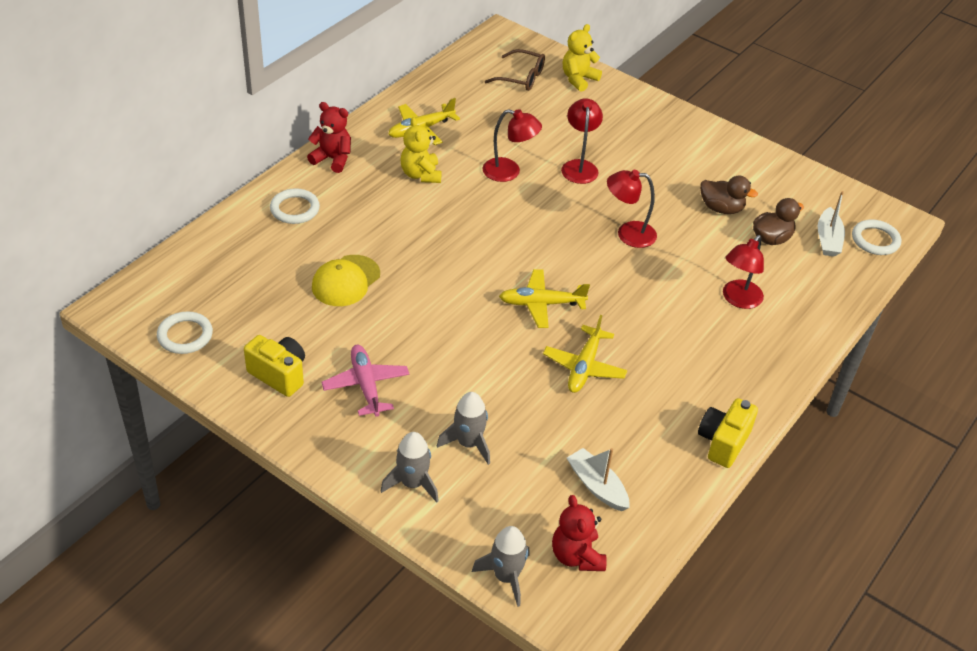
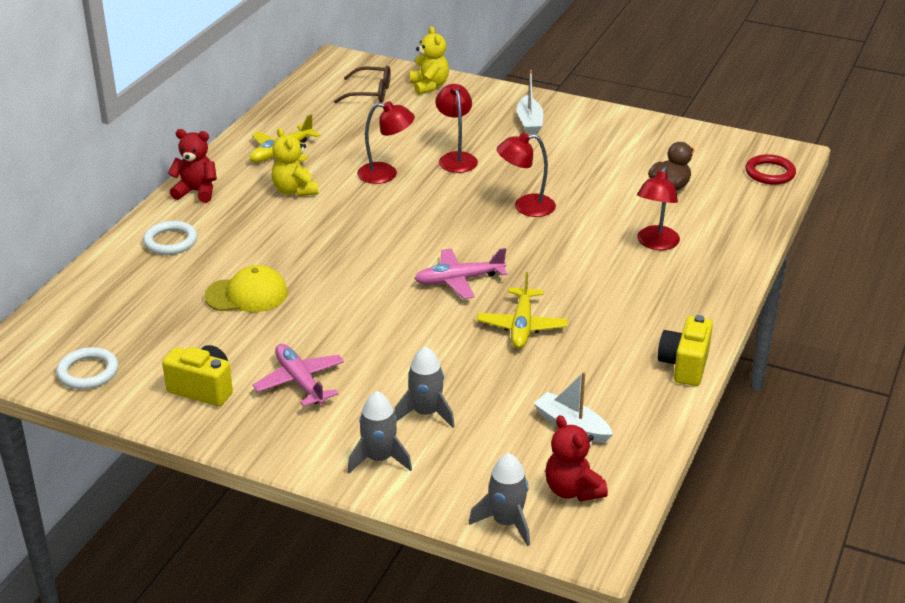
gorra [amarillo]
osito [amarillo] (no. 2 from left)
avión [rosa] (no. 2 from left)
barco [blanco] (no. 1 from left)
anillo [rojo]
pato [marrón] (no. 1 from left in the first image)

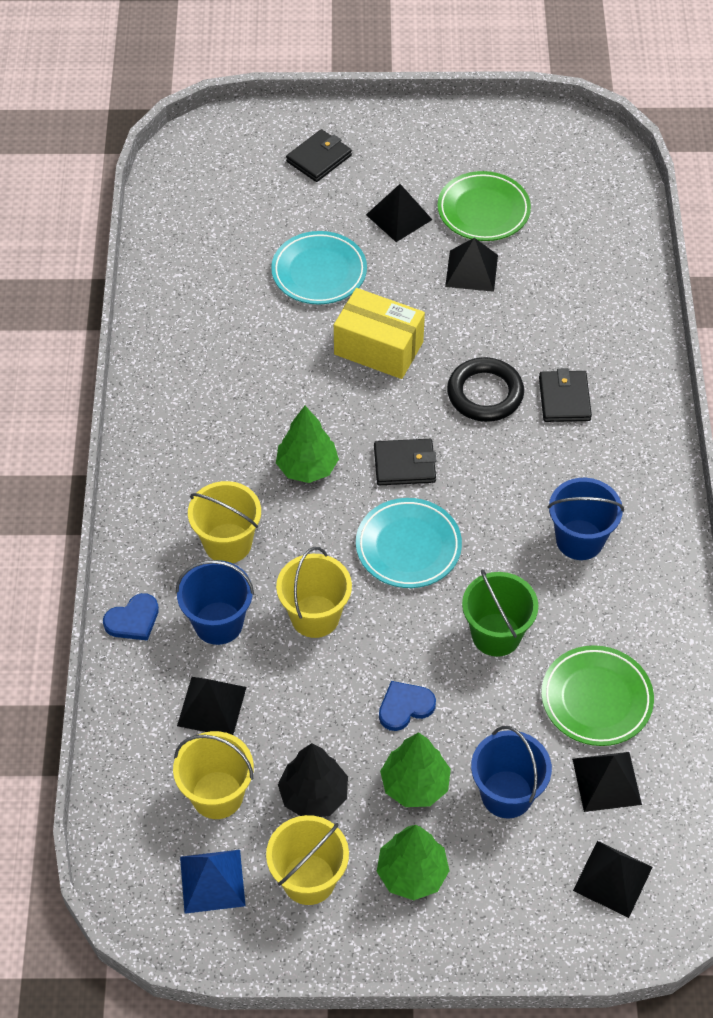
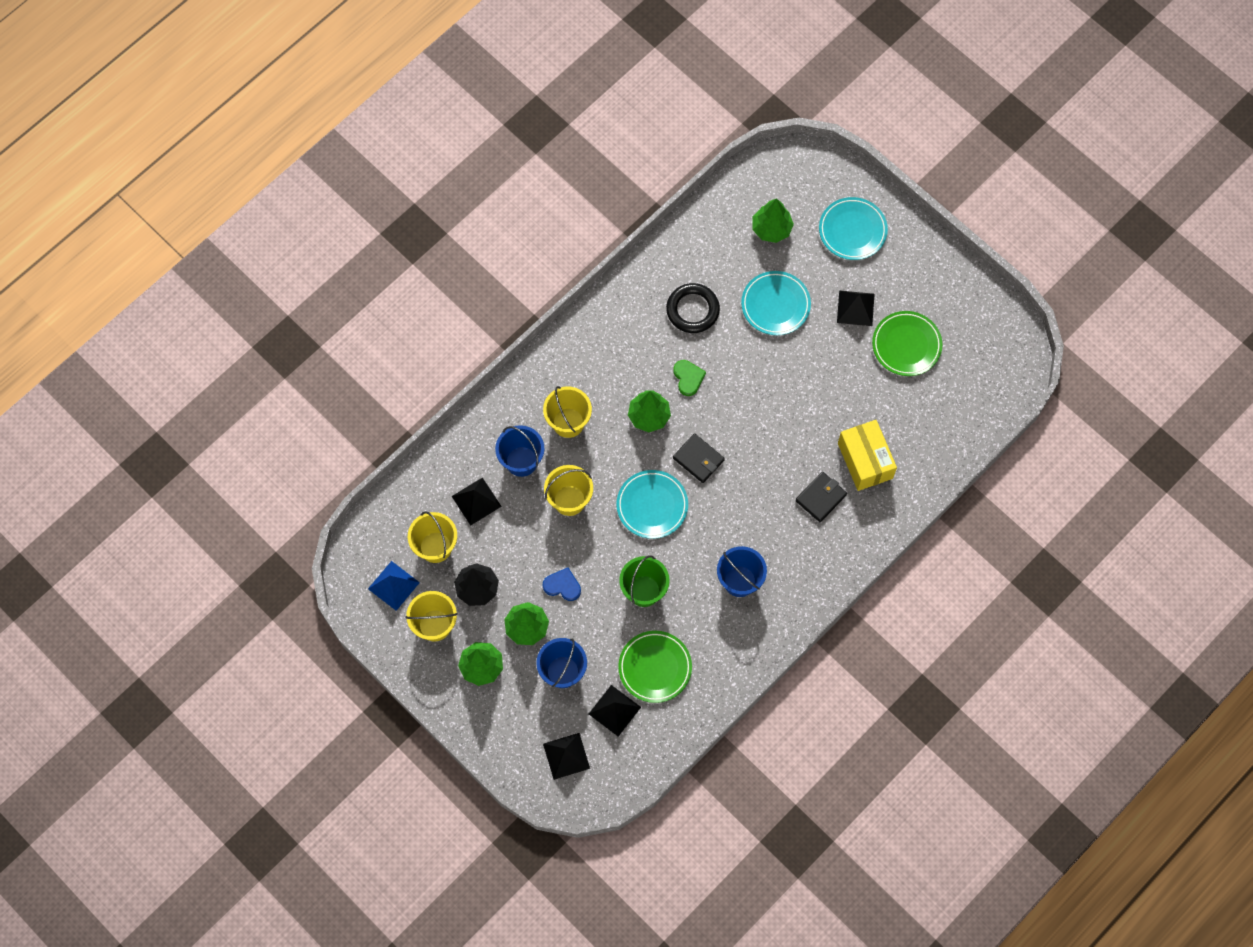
anillo [negro]
corazón [verde]
árbol [verde] (no. 4 from left)
plato [turquesa] (no. 3 from left)
caja [amarillo]
corazón [azul] (no. 1 from left in the first image)
pirámide [negro] (no. 3 from left in the first image)

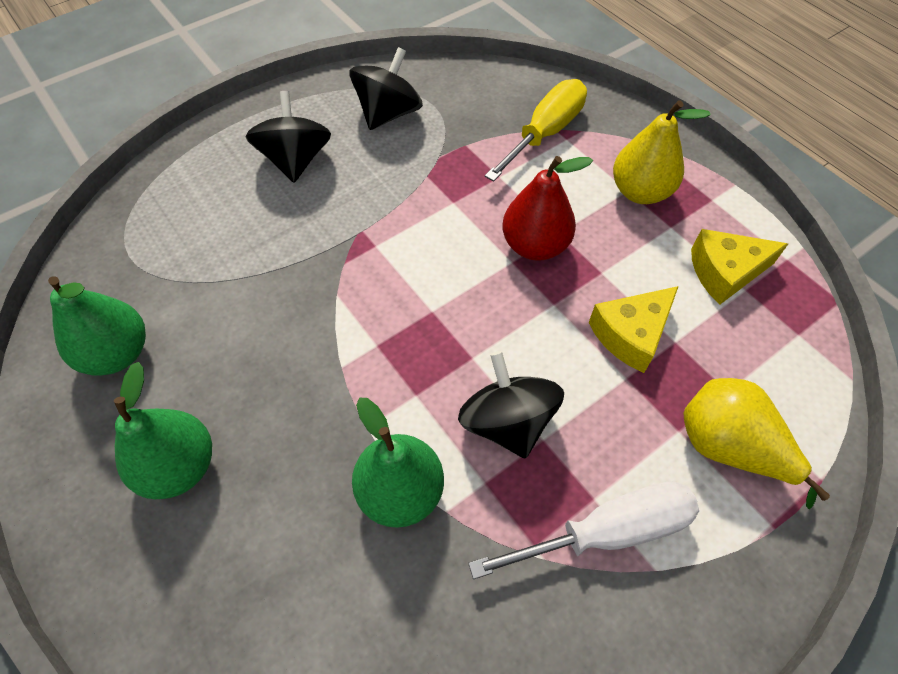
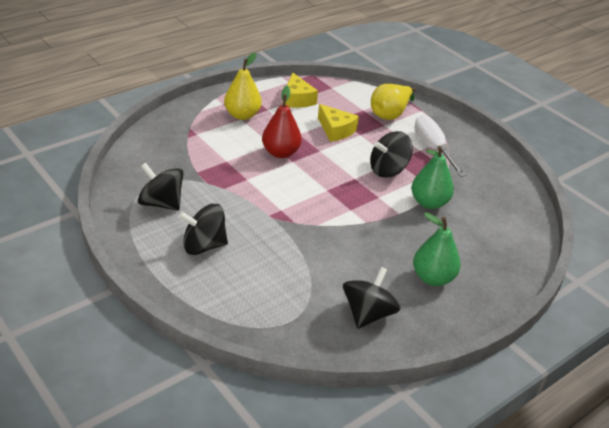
peonza [negro] (no. 3 from left)
destornillador [amarillo]

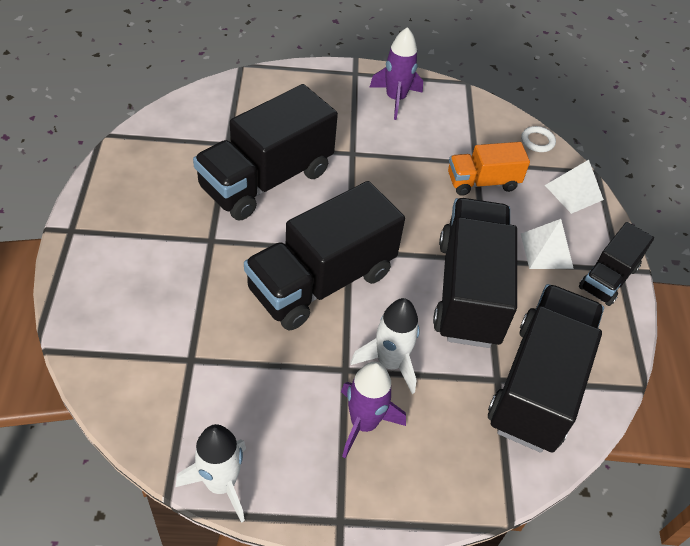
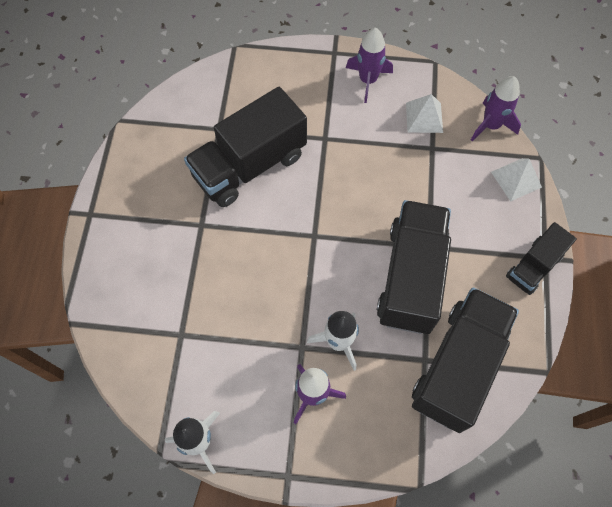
pirámide [blanco] (no. 1 from left)
cohete [morado] (no. 3 from left)
camión [negro] (no. 2 from left in the first image)
camión [naranja]

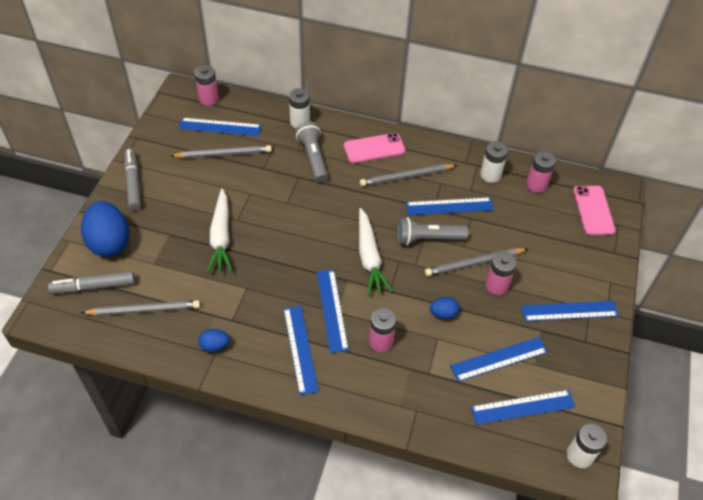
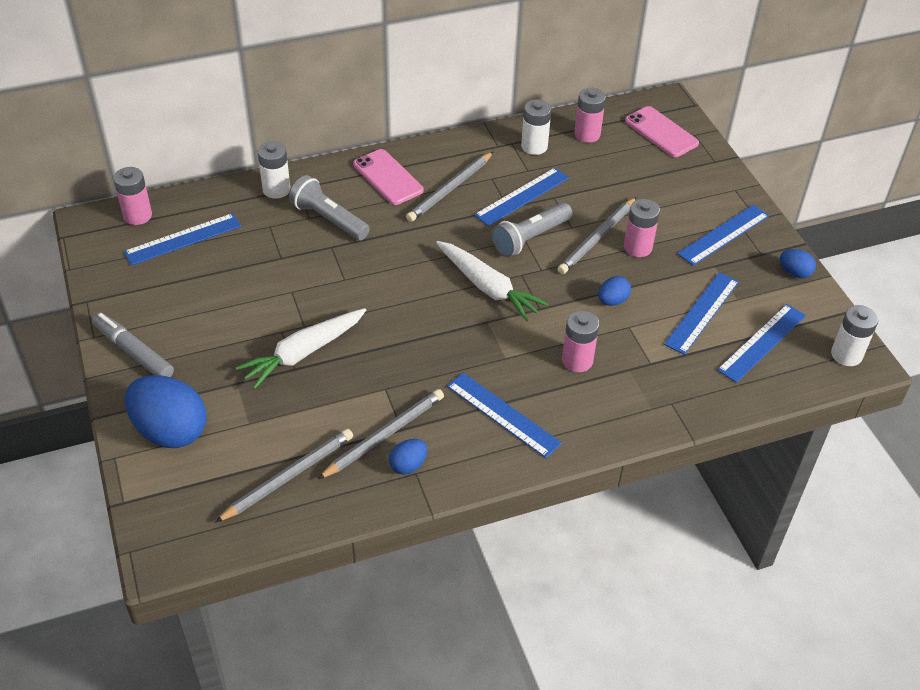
zanahoria [blanco] (no. 1 from left)
lápiz [gris] (no. 2 from left)
móvil [rosa] (no. 1 from left)
huevo [azul] (no. 4 from left)
rotulador [gris] (no. 1 from left in the first image)
regla [azul] (no. 3 from left in the first image)

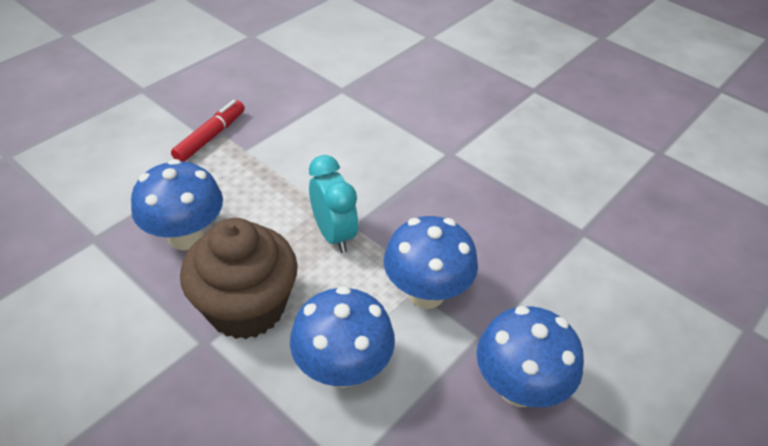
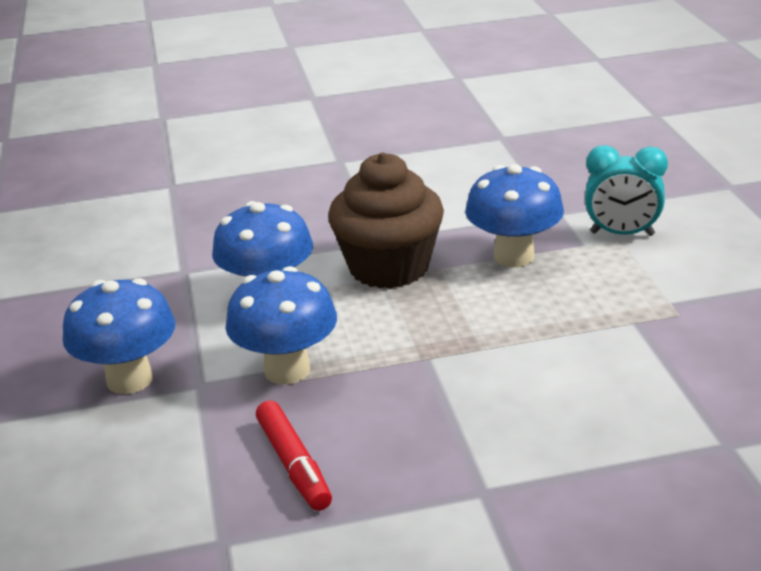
rotulador [rojo]
despertador [turquesa]

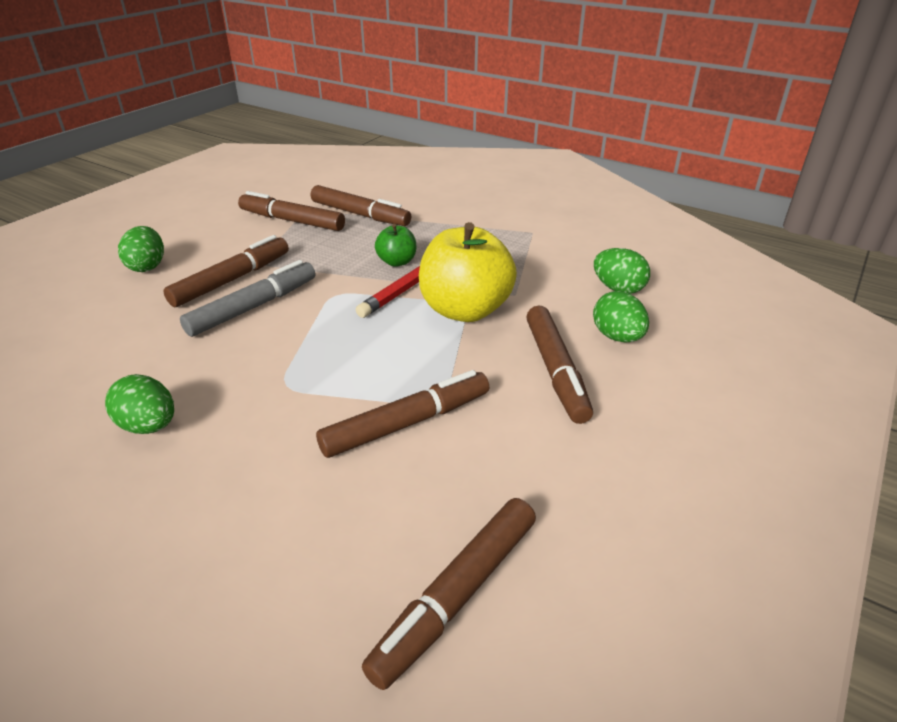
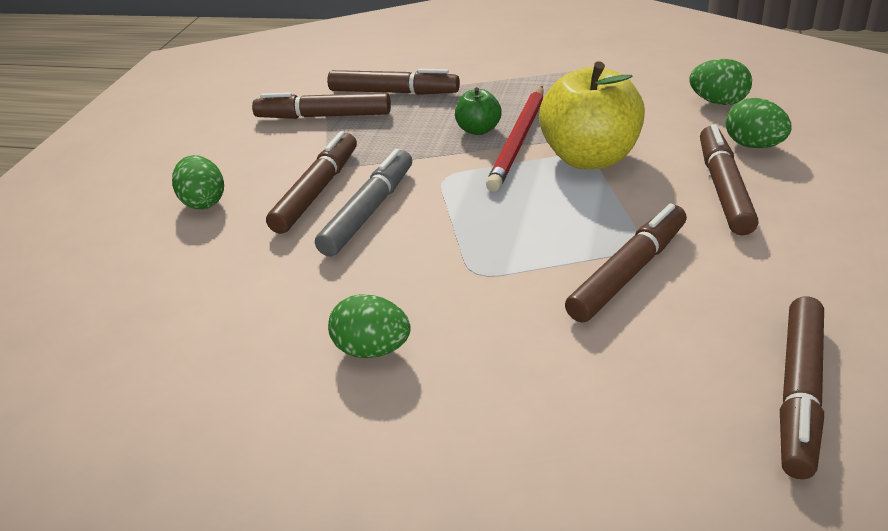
rotulador [marrón] (no. 5 from left)

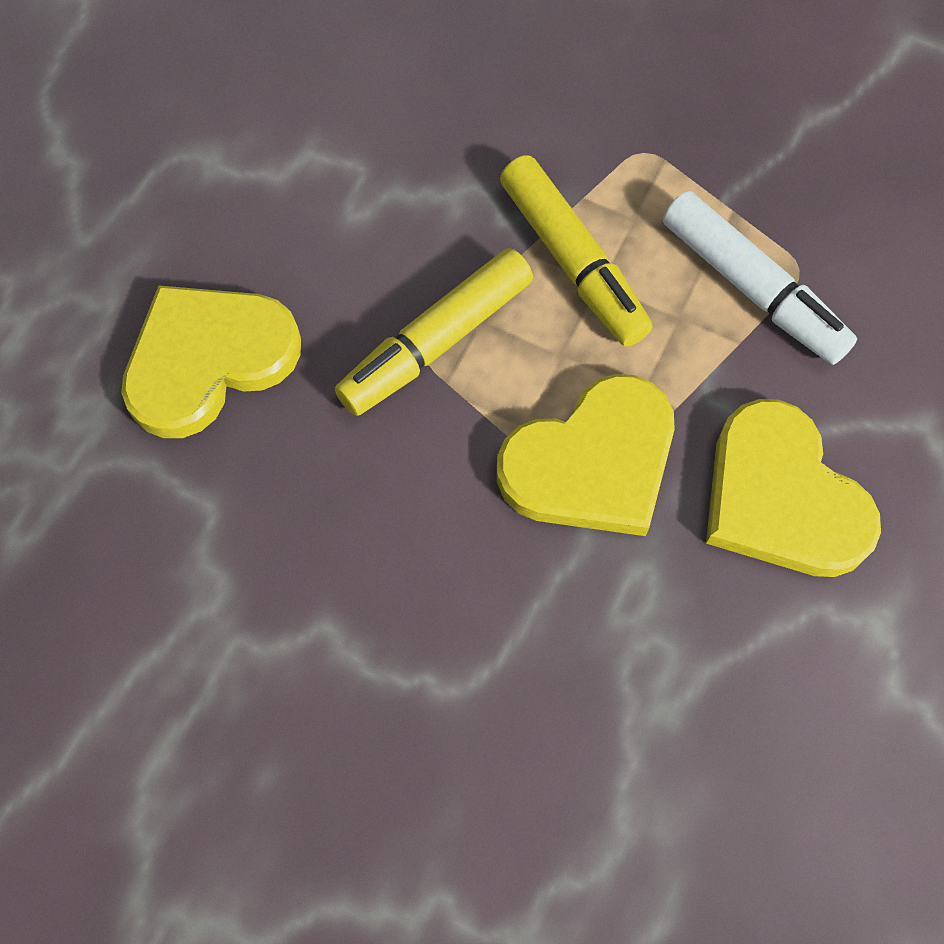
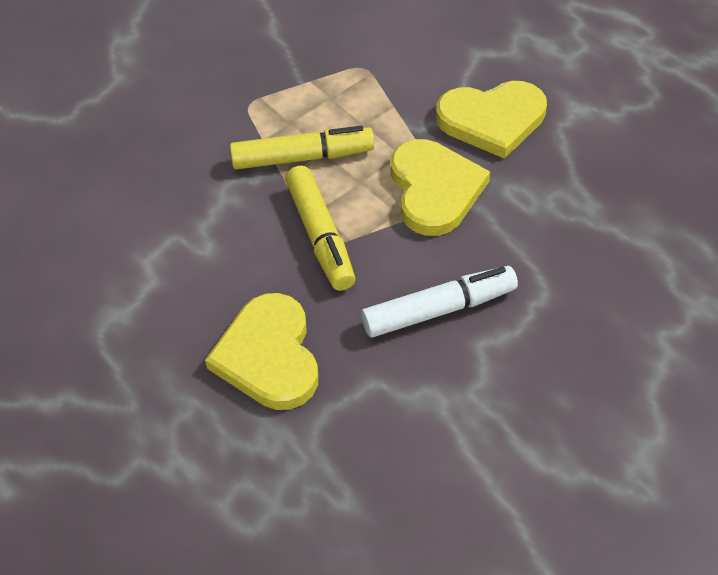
rotulador [blanco]

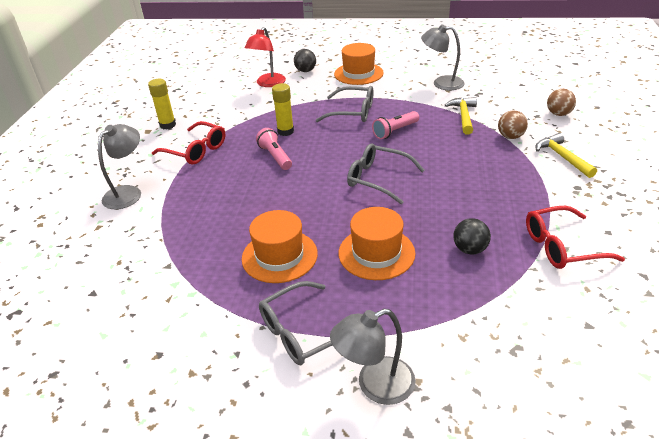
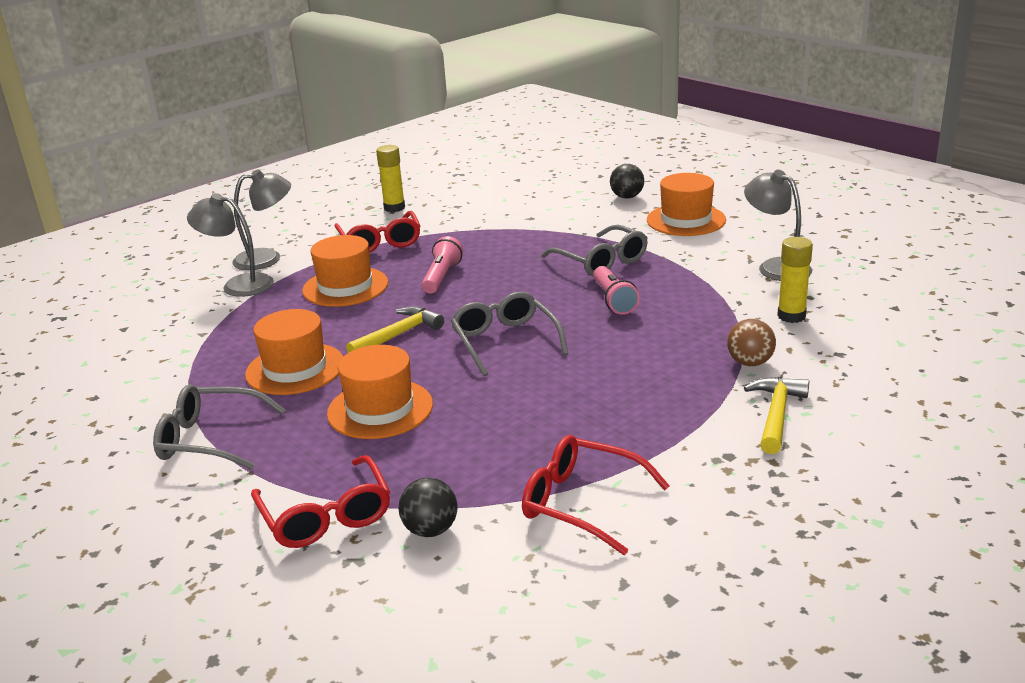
lámpara [gris] (no. 1 from left)
gafas [rojo] (no. 1 from left)
sombrero [naranja] (no. 2 from left)
martillo [amarillo] (no. 1 from left)
pelota [negro] (no. 1 from left)
lámpara de mano [rosa] (no. 2 from left)
barra de pegamento [amarillo] (no. 2 from left)
lámpara [rojo]
pelota [marrón] (no. 2 from left in the first image)

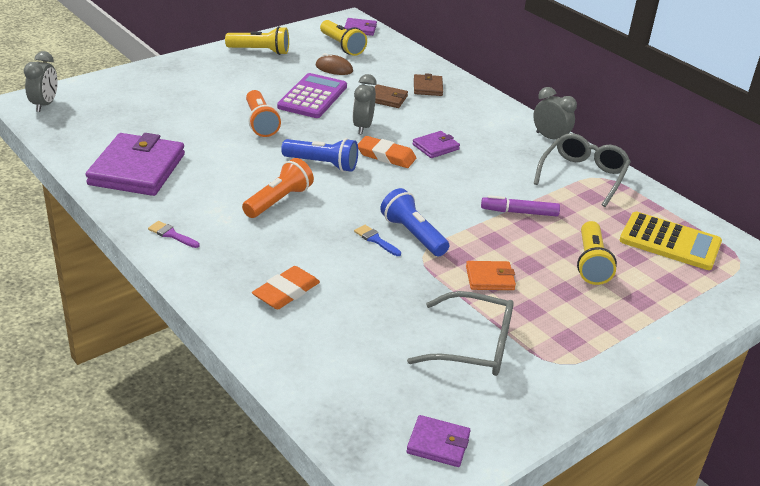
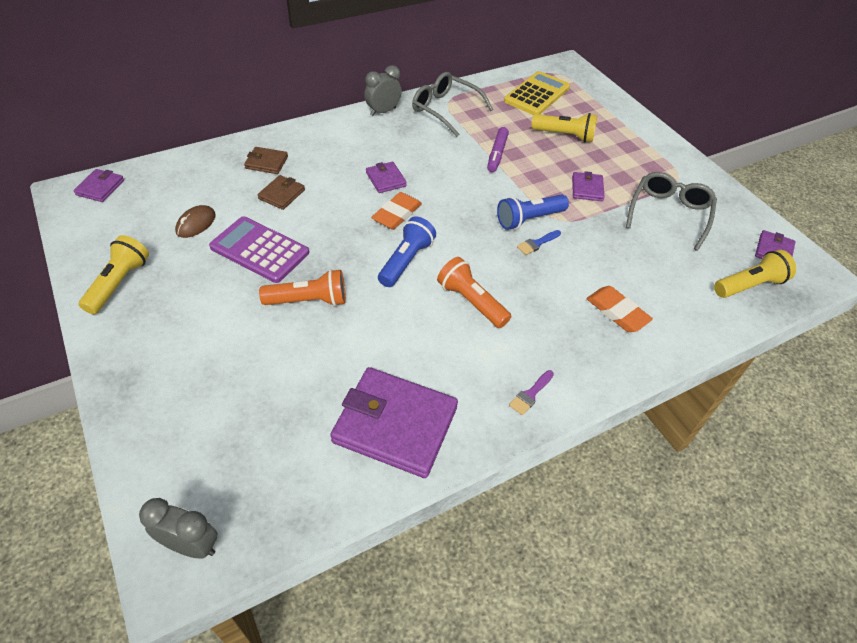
cartera [morado] (no. 4 from left)
lámpara de mano [amarillo] (no. 3 from left)
despertador [gris] (no. 2 from left in the first image)

